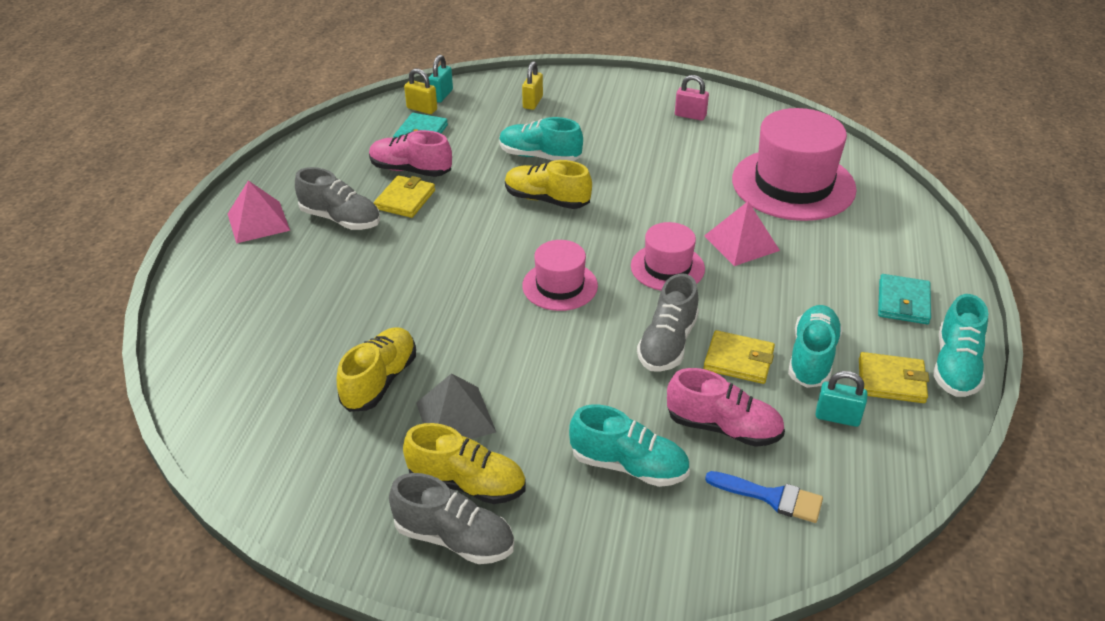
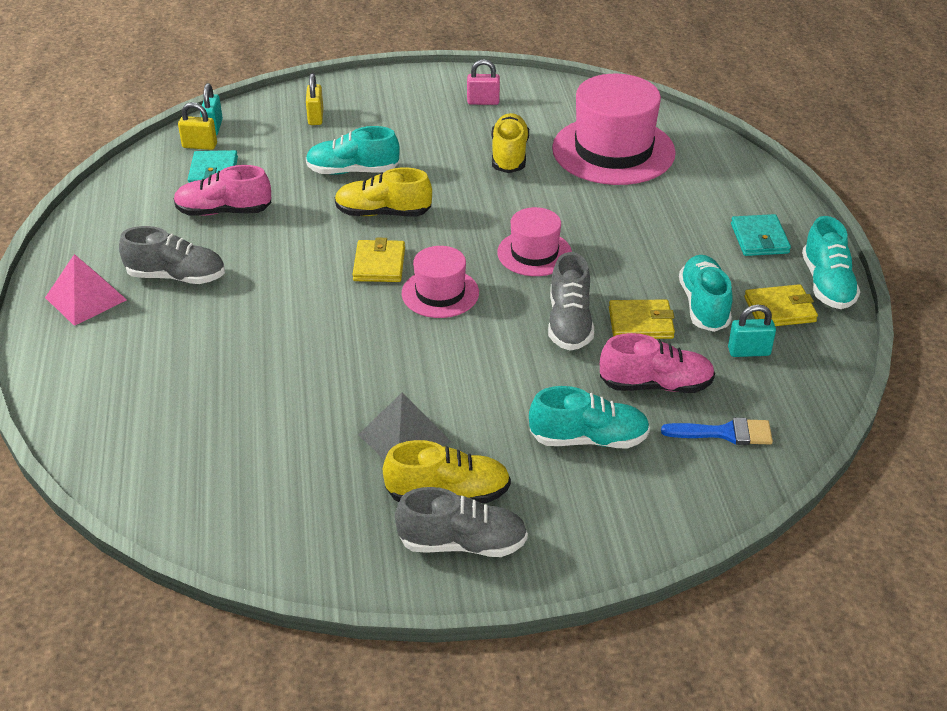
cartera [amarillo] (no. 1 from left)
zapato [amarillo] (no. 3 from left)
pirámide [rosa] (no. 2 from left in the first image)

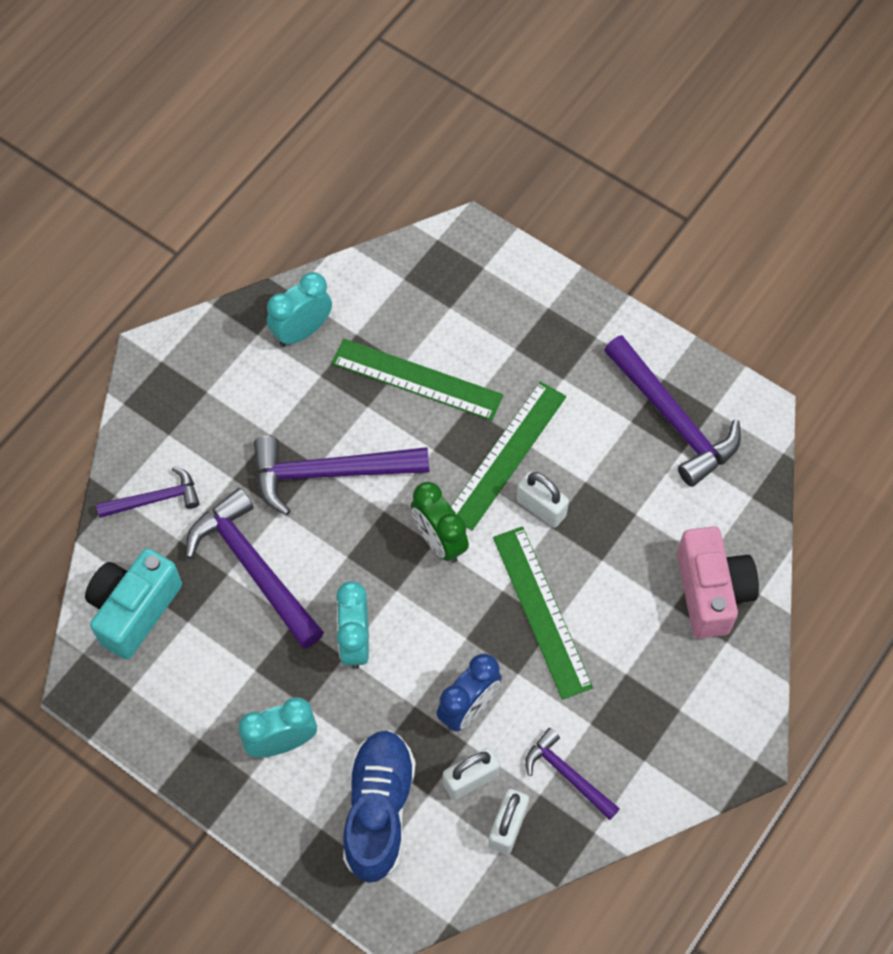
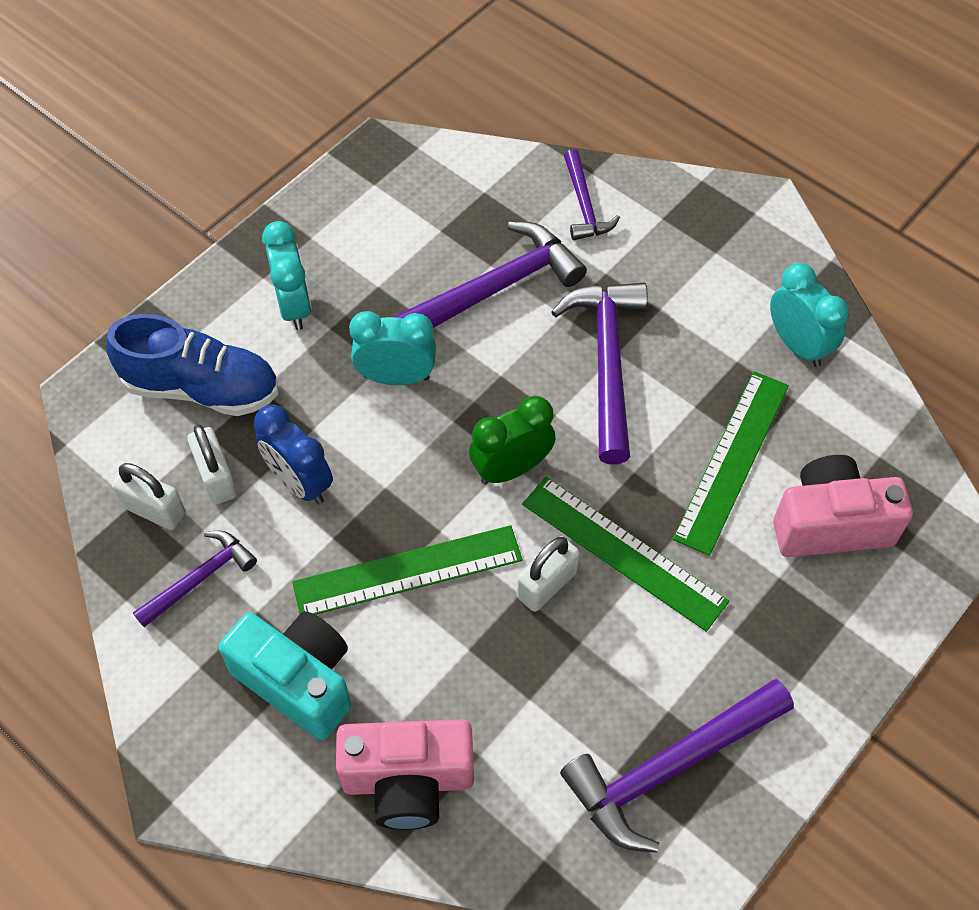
cámara [turquesa]
cámara [rosa] (no. 2 from left)

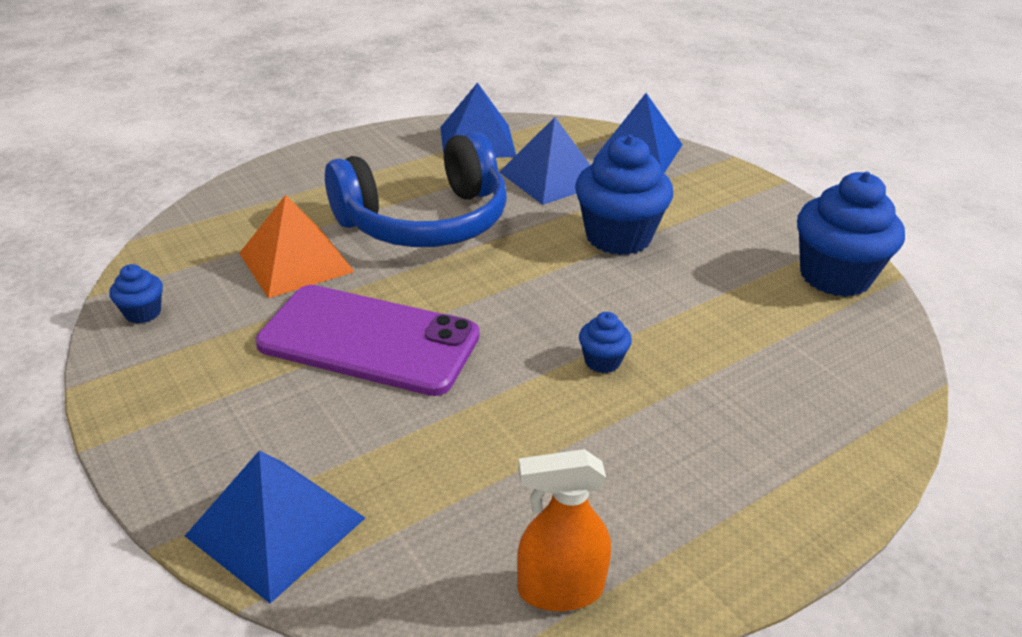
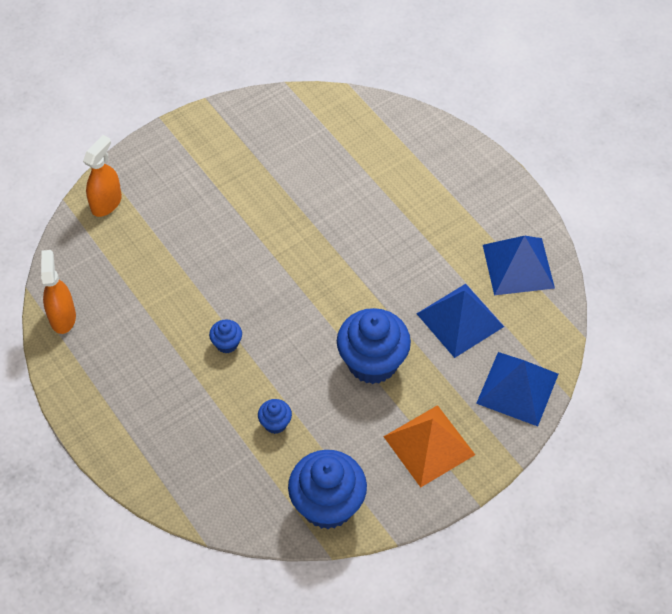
pulverizador [naranja] (no. 2 from left)
magdalena [azul] (no. 2 from left)
pirámide [naranja]
móvil [morado]
auriculares [azul]

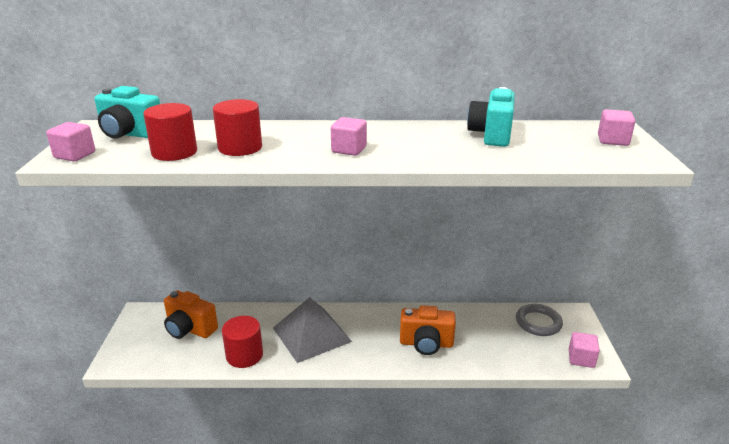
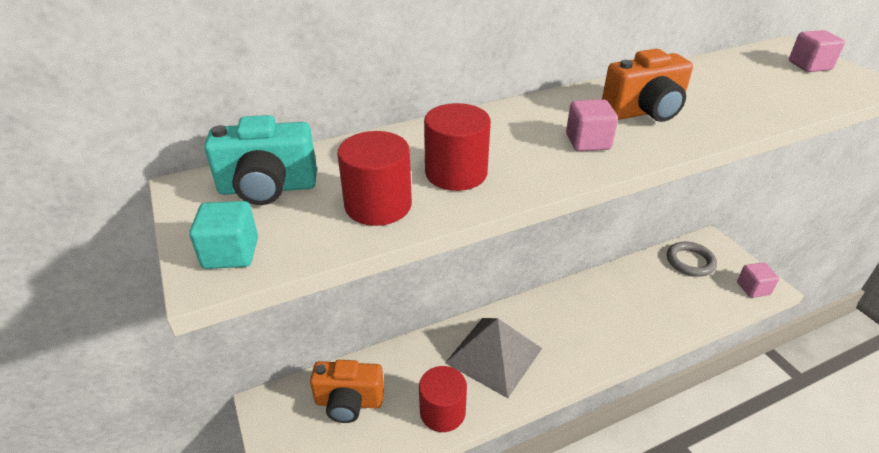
cubo [turquesa]
cámara [naranja] (no. 2 from left)
cámara [turquesa] (no. 2 from left in the first image)

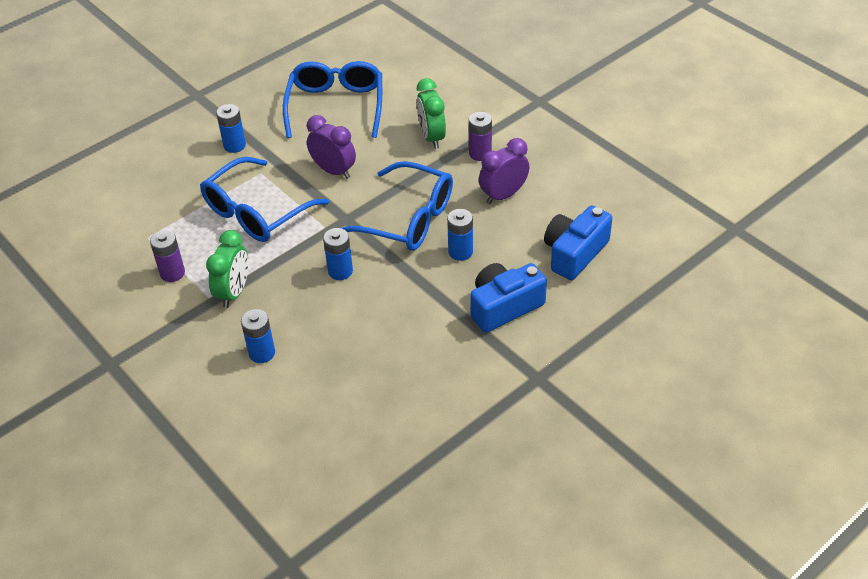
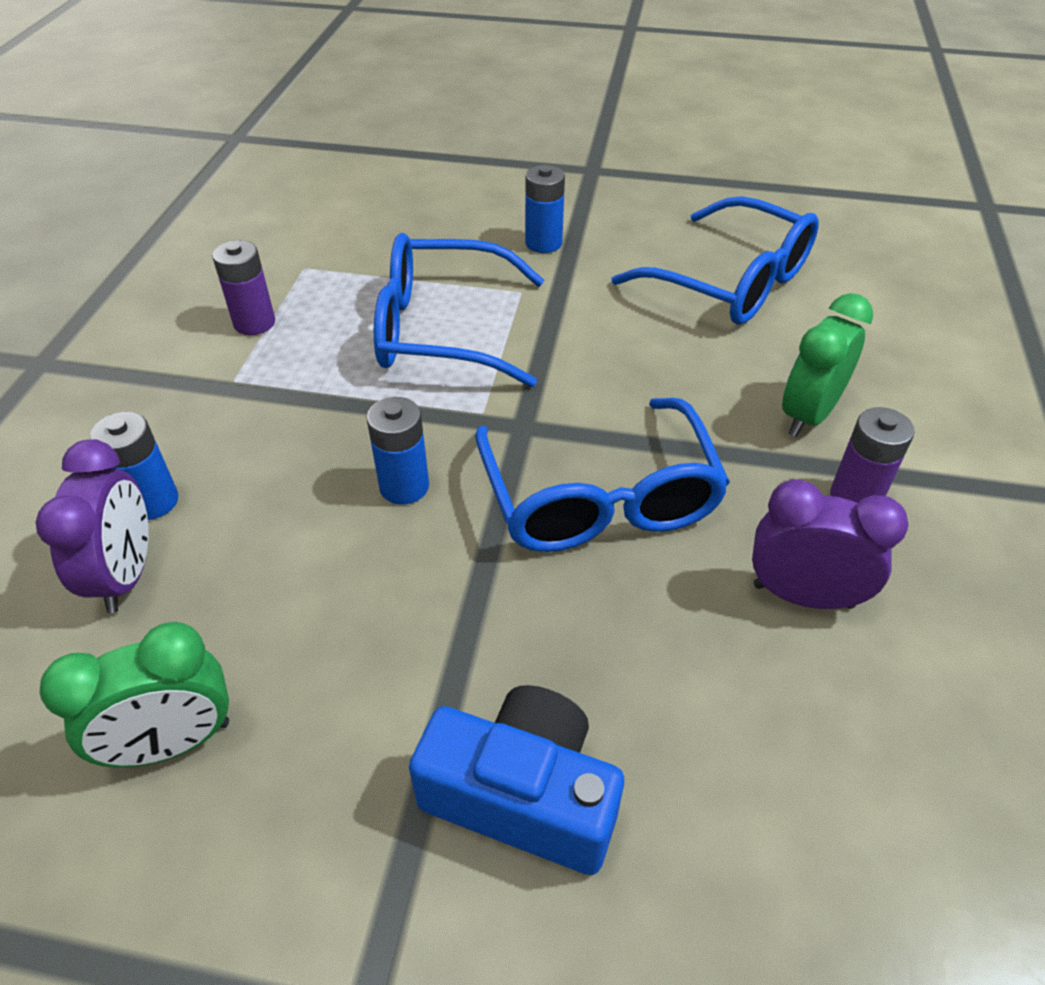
despertador [morado] (no. 1 from left)
despertador [verde] (no. 1 from left)
gafas [azul] (no. 3 from left)
pila [azul] (no. 4 from left in the first image)
cámara [azul] (no. 2 from left in the first image)

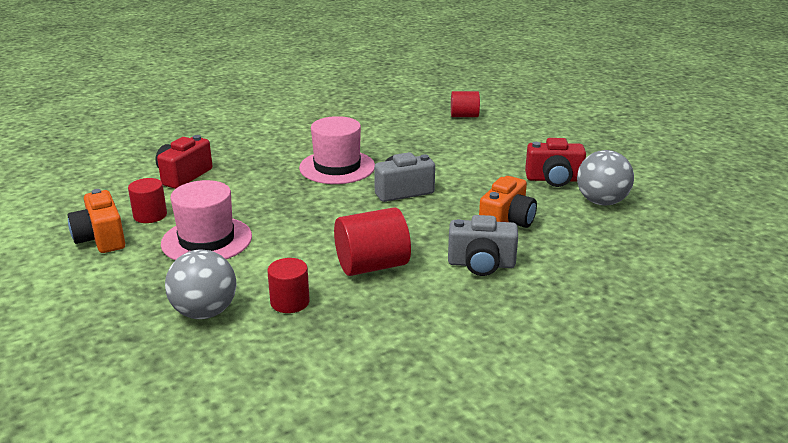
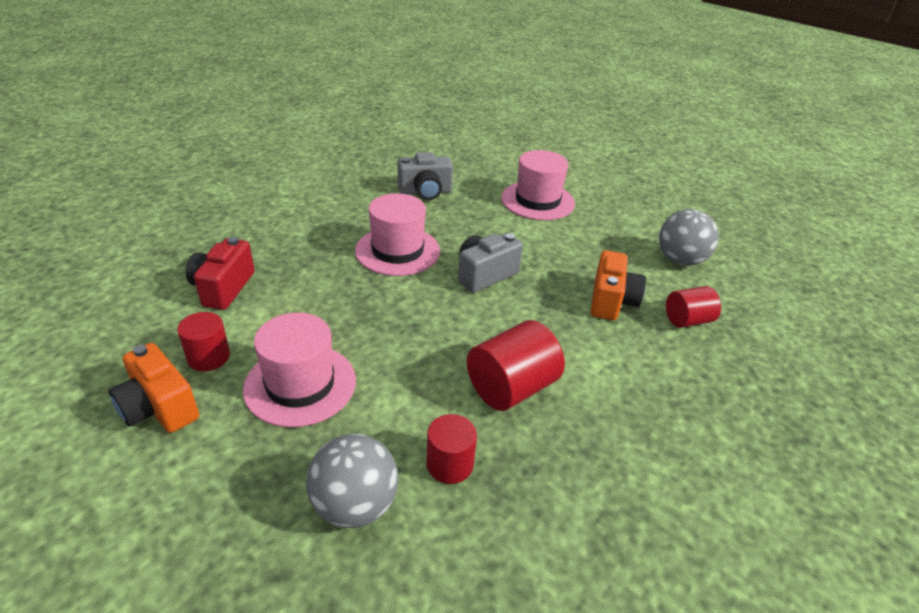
cámara [gris] (no. 1 from left)
sombrero [rosa] (no. 3 from left)
cilindro [rojo] (no. 4 from left)
cámara [rojo] (no. 2 from left in the first image)

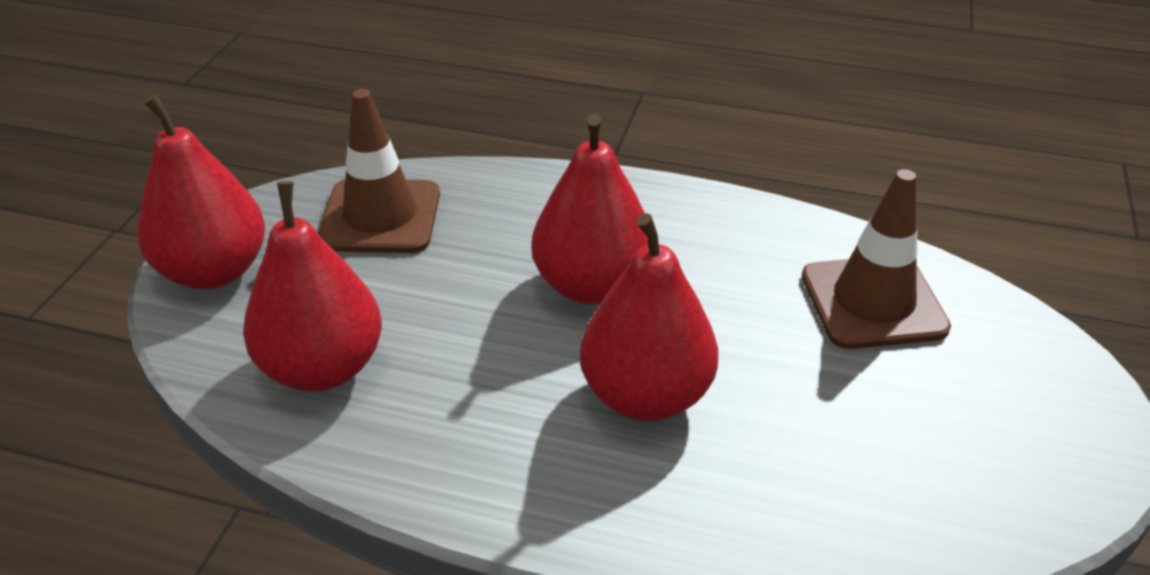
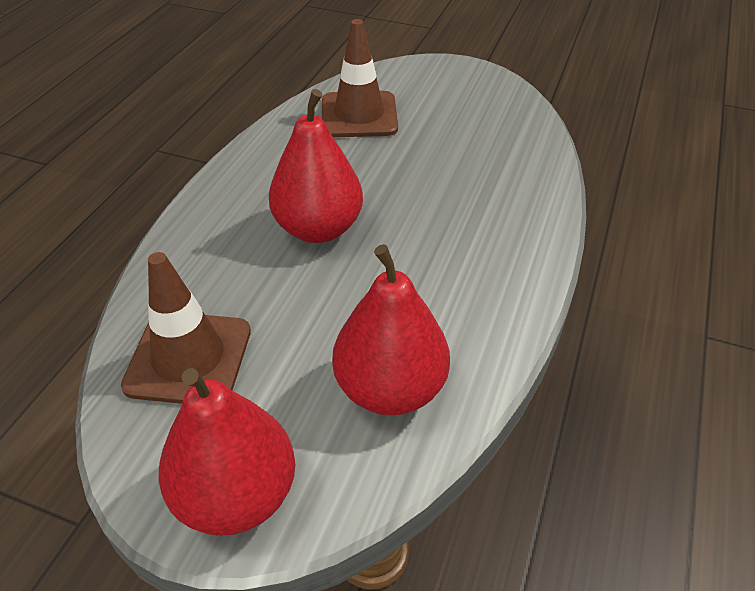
pera [rojo] (no. 4 from left in the first image)

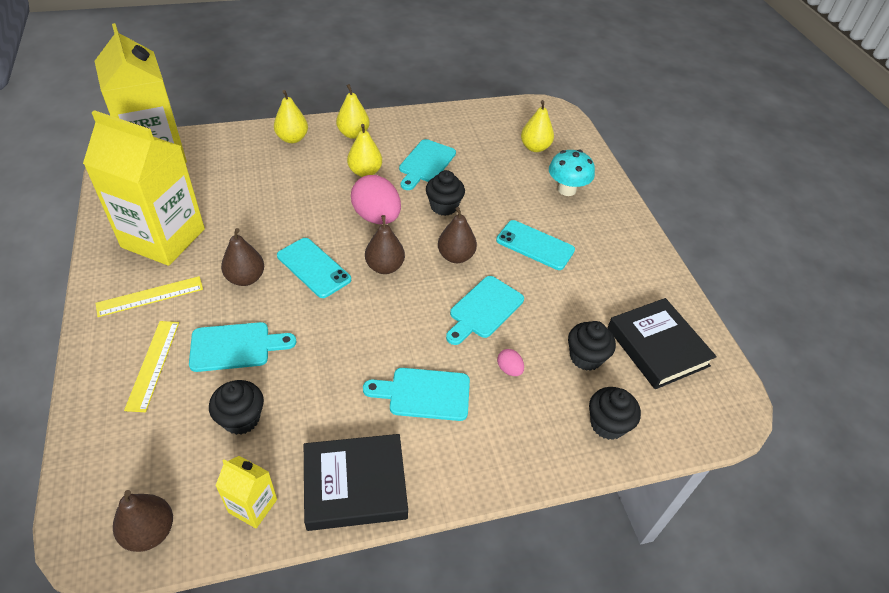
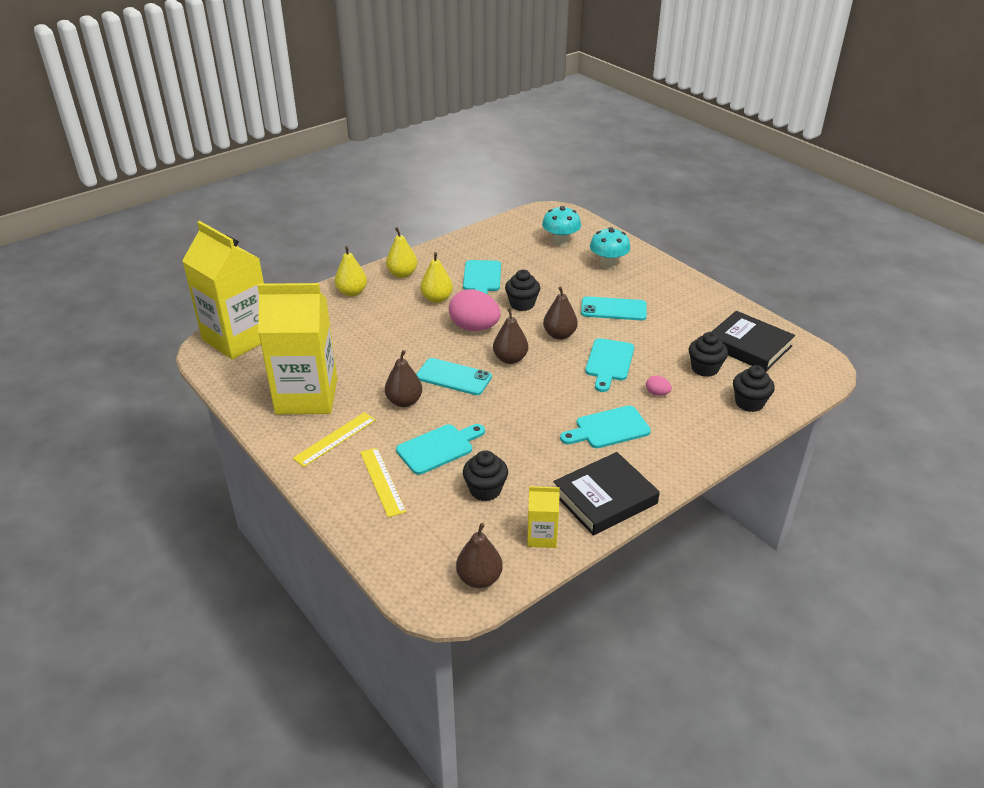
seta [turquesa] (no. 1 from left)

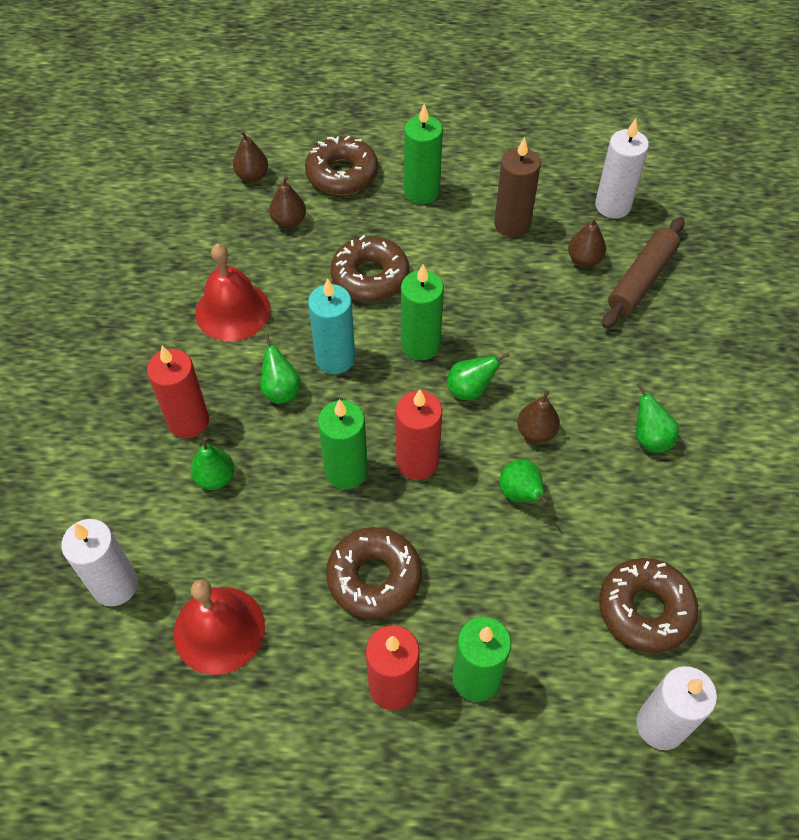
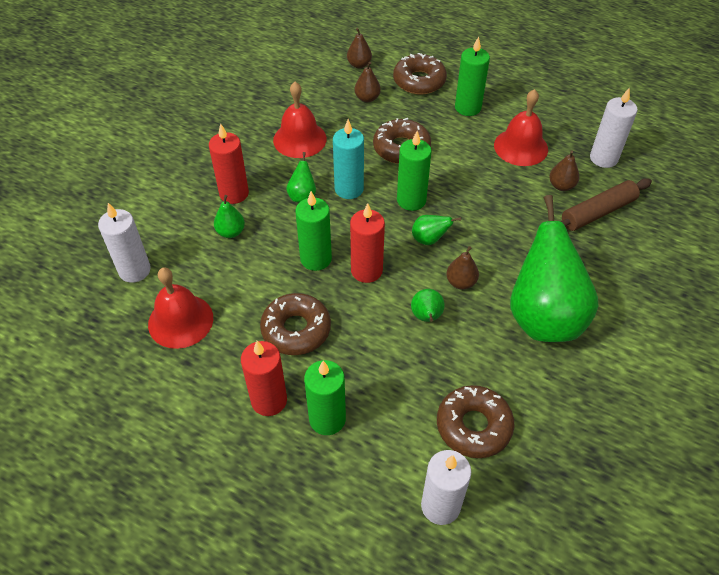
campana [rojo] (no. 3 from left)
pera [verde] (no. 5 from left)

